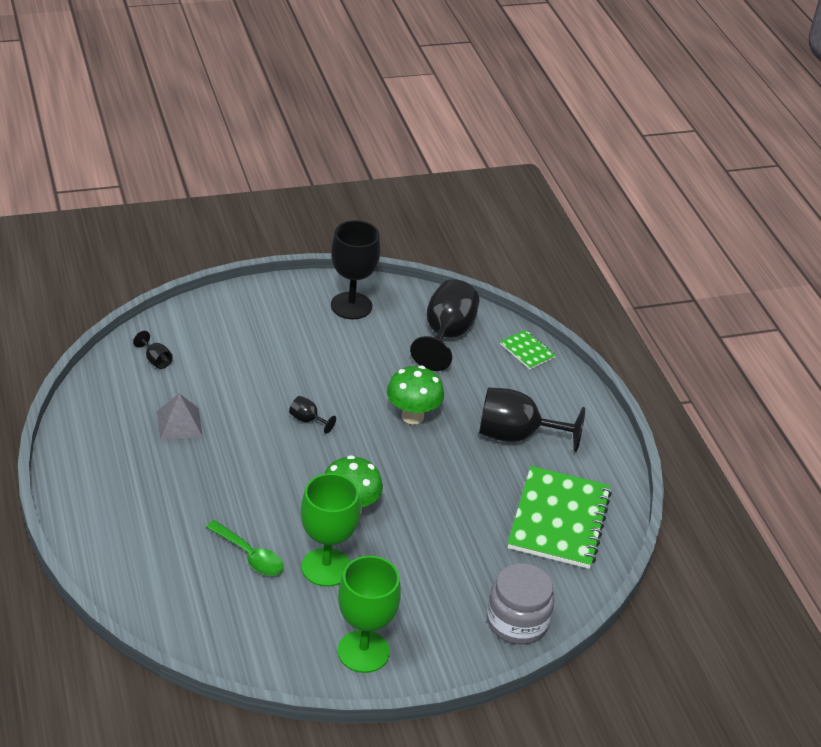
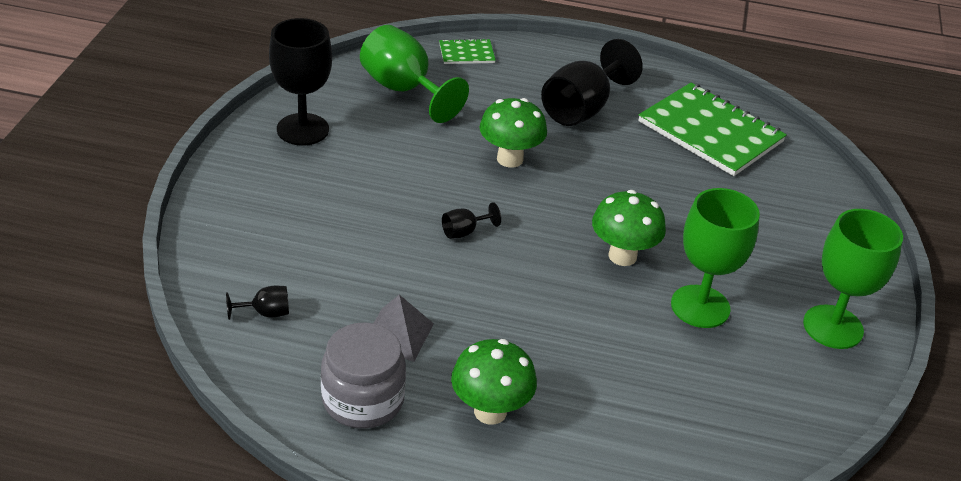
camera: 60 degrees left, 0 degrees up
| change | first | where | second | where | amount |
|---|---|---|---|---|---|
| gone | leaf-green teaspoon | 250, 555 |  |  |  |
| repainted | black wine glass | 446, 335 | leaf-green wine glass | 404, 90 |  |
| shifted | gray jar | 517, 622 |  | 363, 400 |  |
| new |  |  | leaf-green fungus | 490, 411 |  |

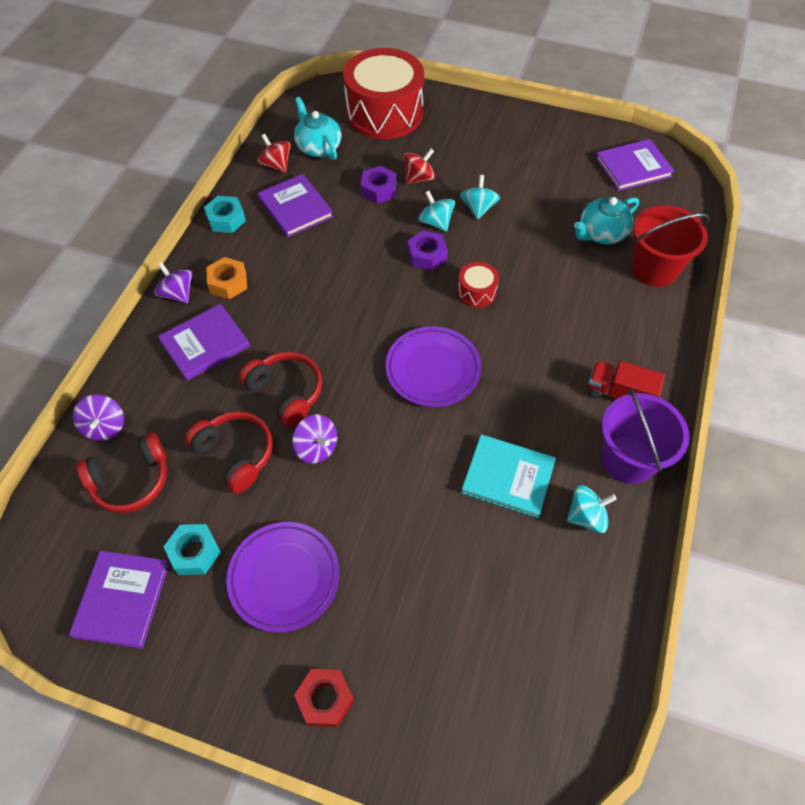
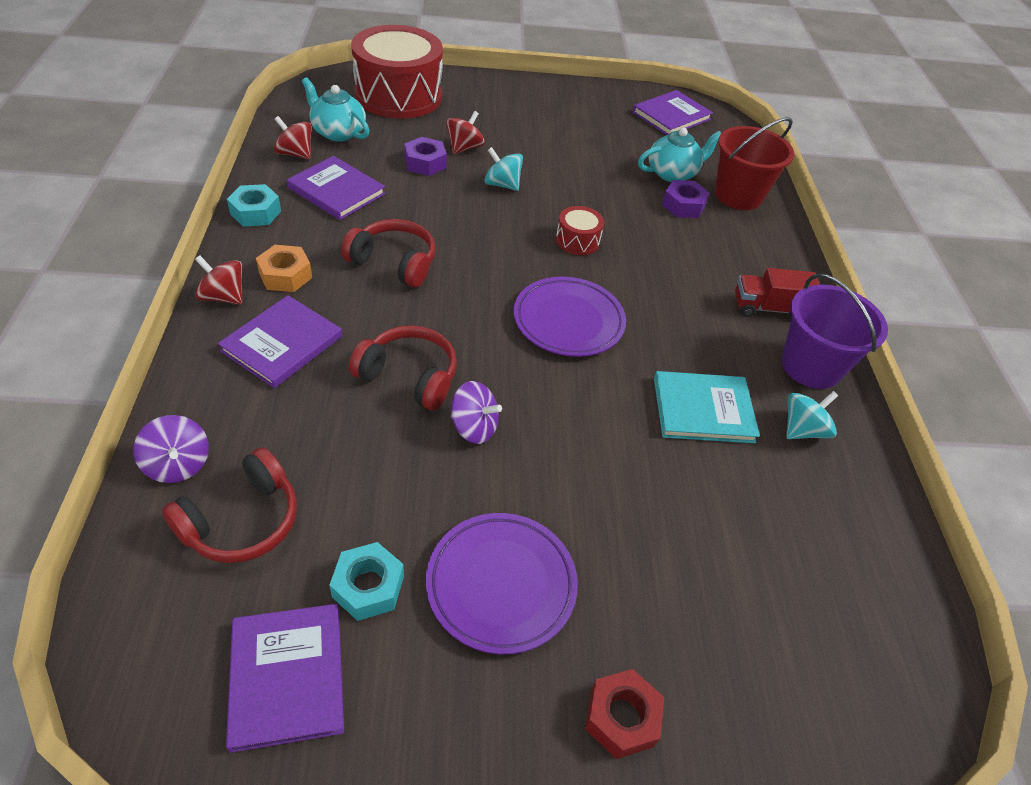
camera: 25 degrees left, 10 degrees down
| change | first | where | second | where | amount |
|---|---|---|---|---|---|
| repainted | purple spinning top | 178, 294 | red spinning top | 223, 297 |  |
| shifted | red headphones | 235, 454 |  | 394, 262 |  |
| shifted | purple hexagon nut | 427, 255 |  | 683, 205 |  |
| gone | turquoise spinning top | 478, 208 |  |  |  |
| rotated | turquoise teapot | 601, 234 |  | 673, 173 | 150 degrees counterclockwise |

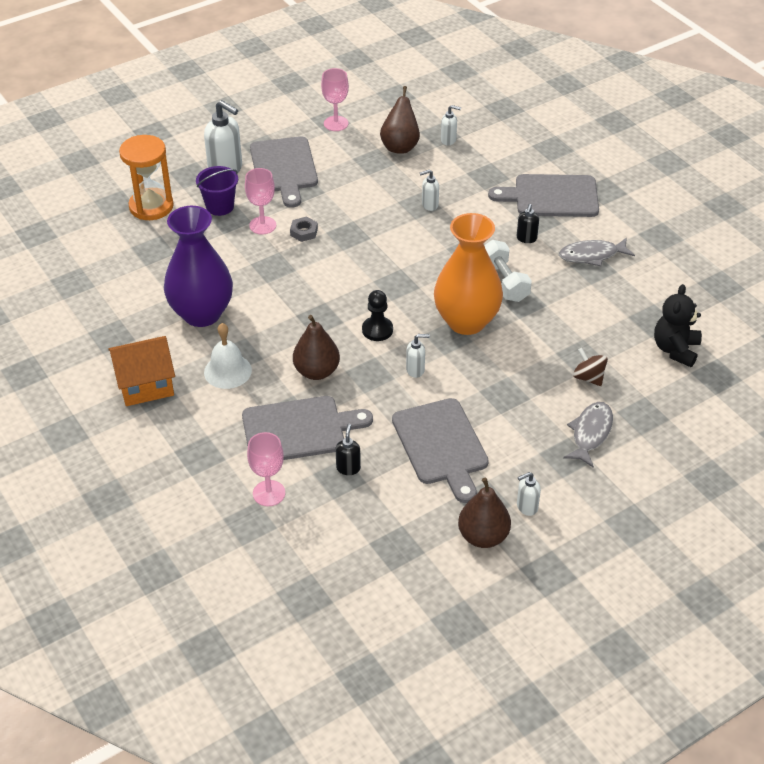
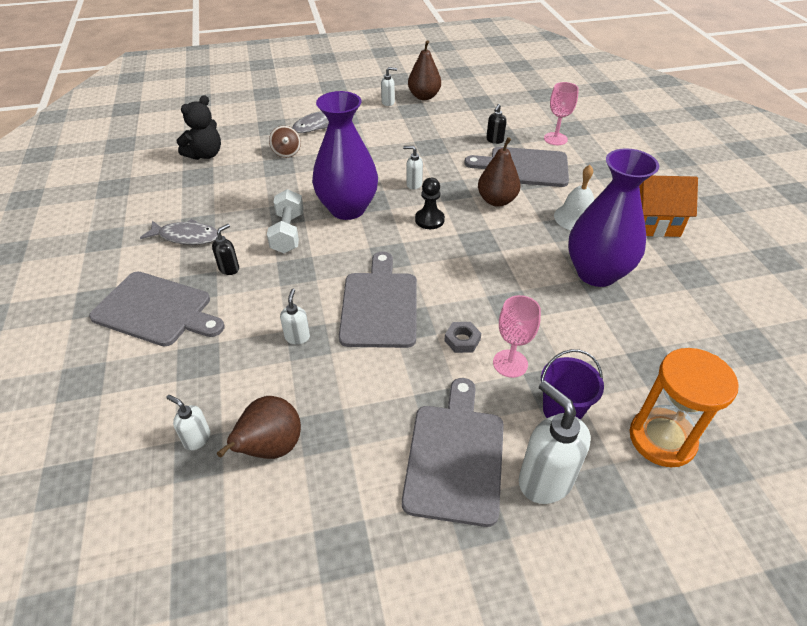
camera: 160 degrees left, 0 degrees up
| change | first | where | second | where | amount |
|---|---|---|---|---|---|
| gone | rosy wine glass | 336, 123 |  |  |  |
| shifted | gray chopping board | 441, 445 |  | 379, 305 |  |
| rotated | pure white soap dispenser | 429, 205 |  | 297, 337 | 90 degrees counterclockwise |
| repainted | orange vase | 466, 321 | purple vase | 347, 209 |  |

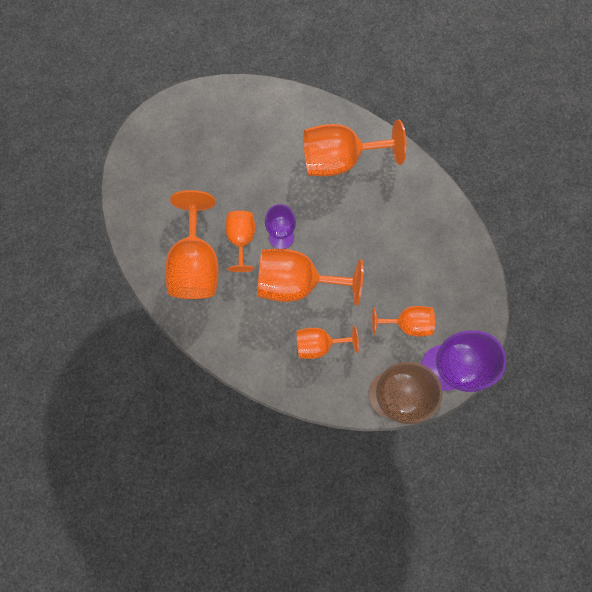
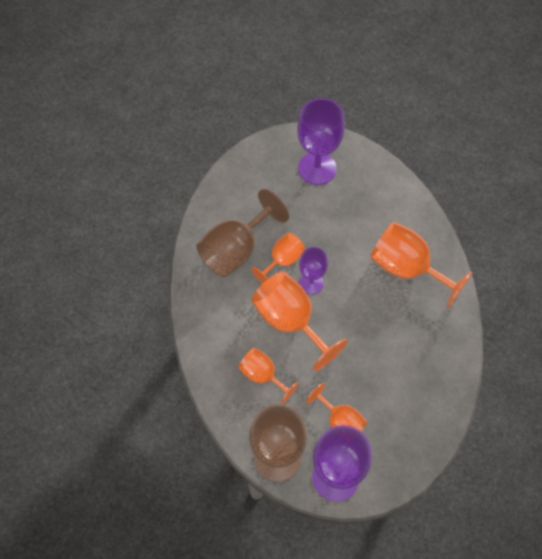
camera: 45 degrees right, 15 degrees down
| change | first | where | second | where | amount |
|---|---|---|---|---|---|
| repainted | orange wine glass | 196, 264 | brown wine glass | 236, 250 |  |
| new |  |  | purple wine glass | 317, 168 |  |

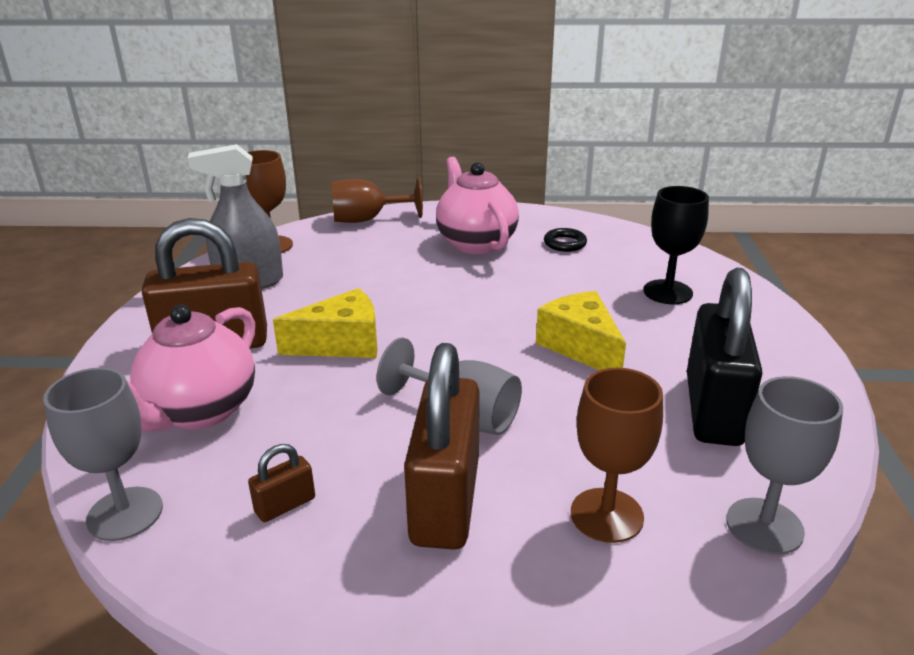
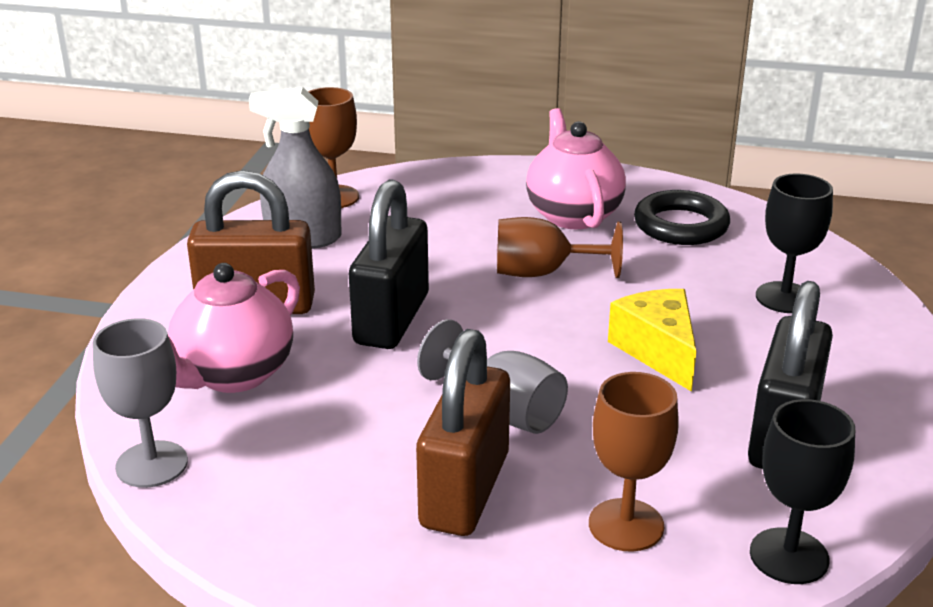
camera: 10 degrees right, 0 degrees up
| change | first | where | second | where | amount |
|---|---|---|---|---|---|
| gone | brown padlock | 285, 505 |  |  |  |
| swapped | yellow cheese | 341, 343 | black padlock | 392, 319 |  |
| shifted | brown wine glass | 367, 219 |  | 542, 273 |  |
| scaled | black torus | 565, 243 |  | 681, 225 | x1.81 |
| repainted | gray wine glass | 764, 526 | black wine glass | 789, 556 |  |

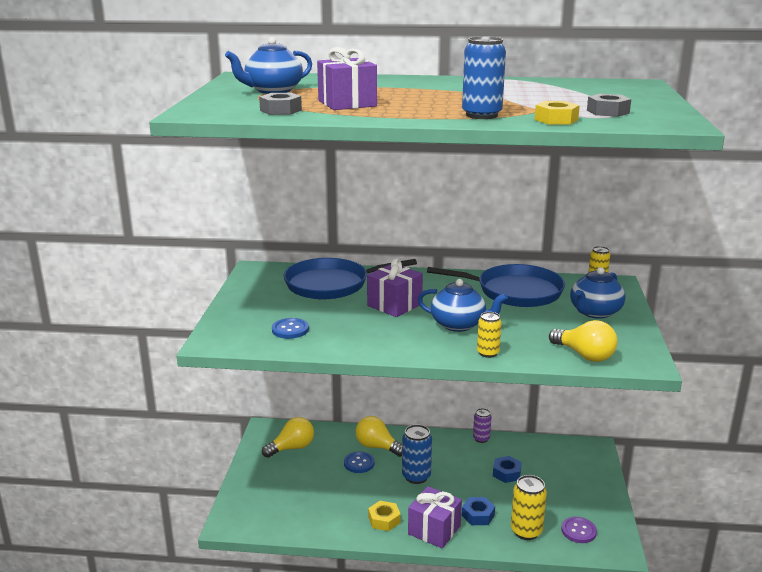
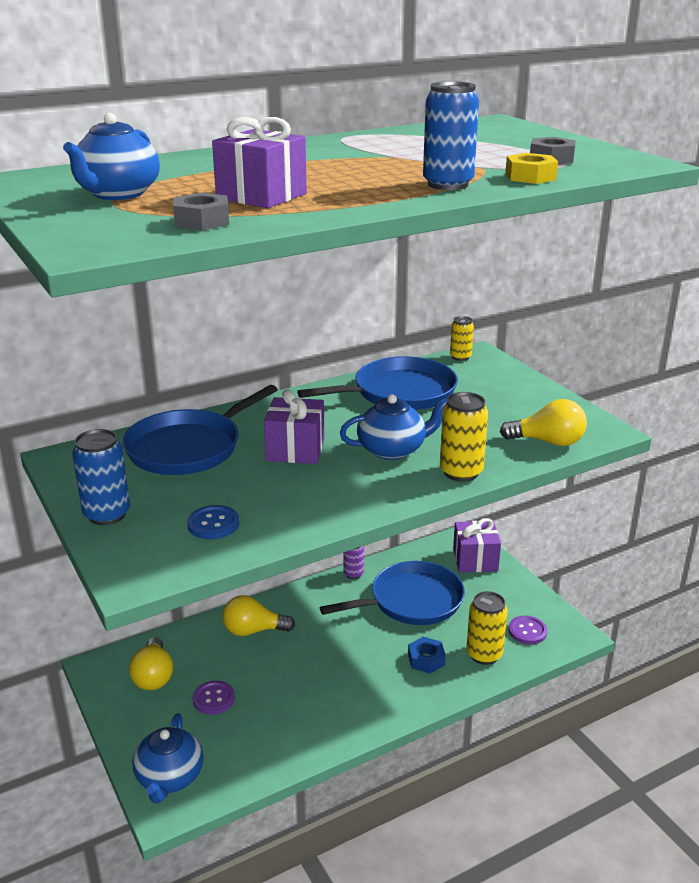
camera: 35 degrees left, 5 degrees up
| change | first | where | second | where | amount |
|---|---|---|---|---|---|
| rotated | yellow bulb | 292, 448 |  | 153, 676 | 150 degrees clockwise |
| gone | blue shirt button | 359, 463 |  |  |  |
| gone | yellow hexagon nut | 384, 520 |  |  |  |
| shifted | blue soda can | 416, 476 |  | 107, 514 |  |
| shifted | purple wrapped gift | 434, 530 |  | 475, 560 |  |
| scaled | yellow soda can | 488, 353 |  | 461, 472 | x1.60 |
| swapped | blue hexagon nut | 506, 473 | blue skillet | 411, 601 |  |
| shifted | blue teapot | 594, 312 |  | 169, 777 |  |
| new |  |  | purple shirt button | 213, 699 |  |

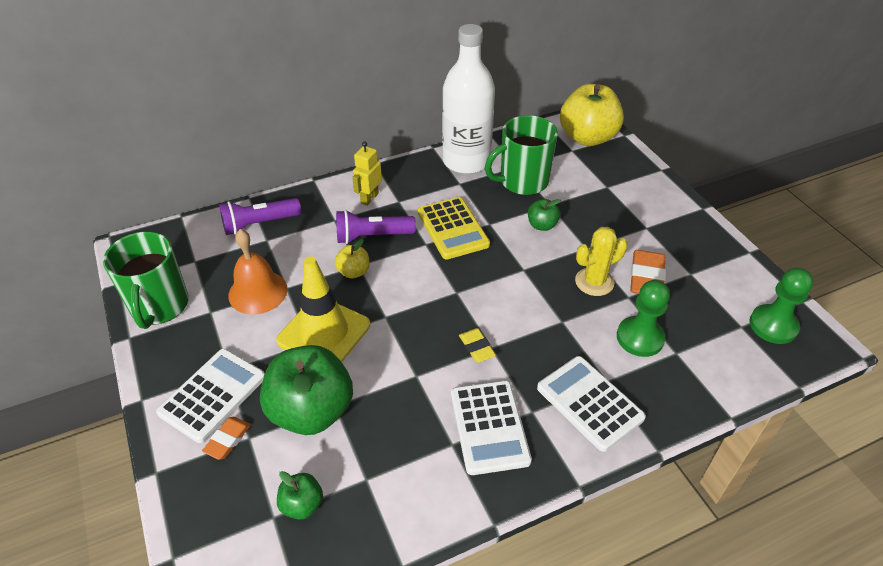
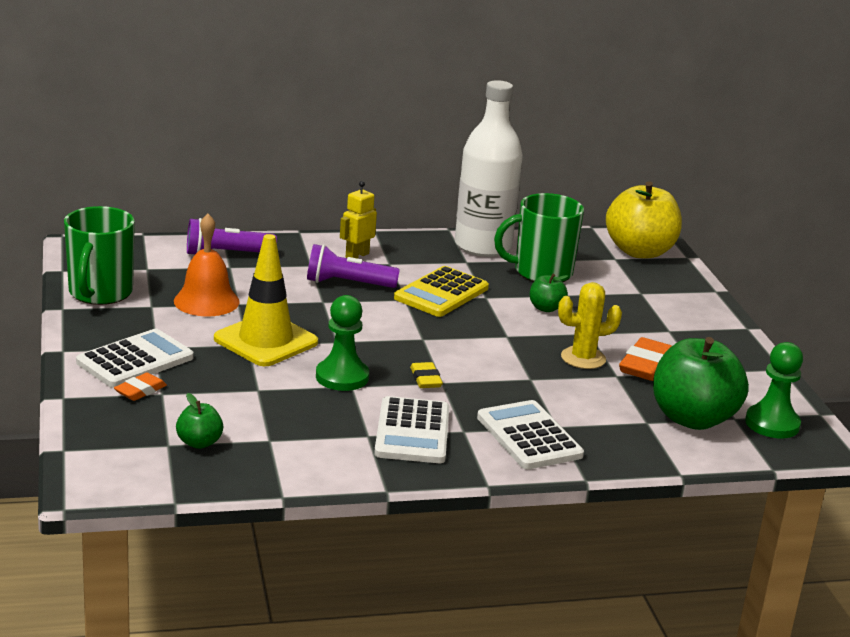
camera: 10 degrees right, 20 degrees down
| change | first | where | second | where | amount |
|---|---|---|---|---|---|
| shifted | leaf-green toy apple | 311, 411 |  | 692, 418 |  |
| gone | yellow toy apple | 354, 272 |  |  |  |
| rotated | yellow calculator | 453, 228 |  | 441, 293 | 45 degrees clockwise |
| shifted | leaf-green game pawn | 640, 338 |  | 342, 377 |  |

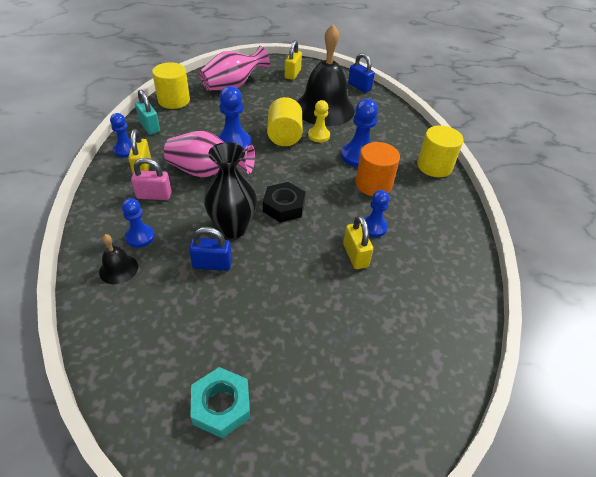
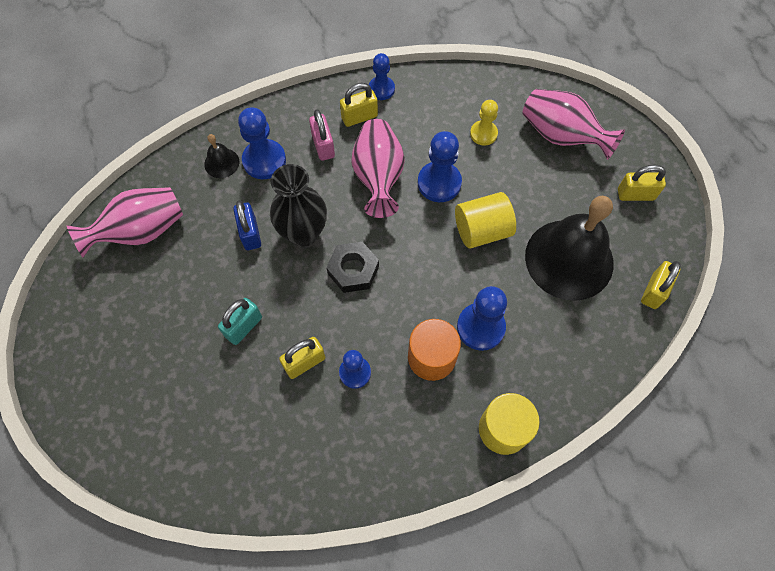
camera: 75 degrees right, 20 degrees up
| change | first | where | second | where | amount |
|---|---|---|---|---|---|
| scaled | blue game pawn | 140, 237 |  | 264, 160 | x1.55 |
| shifted | turquoise padlock | 149, 127 |  | 243, 327 |  |
| gone | yellow cylinder shape | 174, 100 |  |  |  |
| gone | turquoise hexagon nut | 221, 405 |  |  |  |
| shifted | yellow game pawn | 318, 135 |  | 483, 134 |  |
| repainted | blue padlock | 359, 87 | yellow padlock | 654, 291 |  |
| new |  |  | rosy vase | 141, 231 |  |

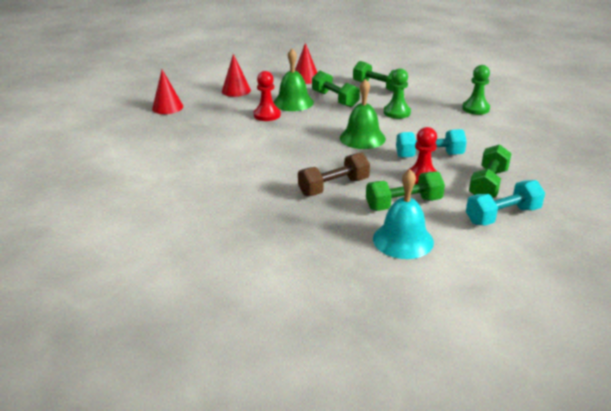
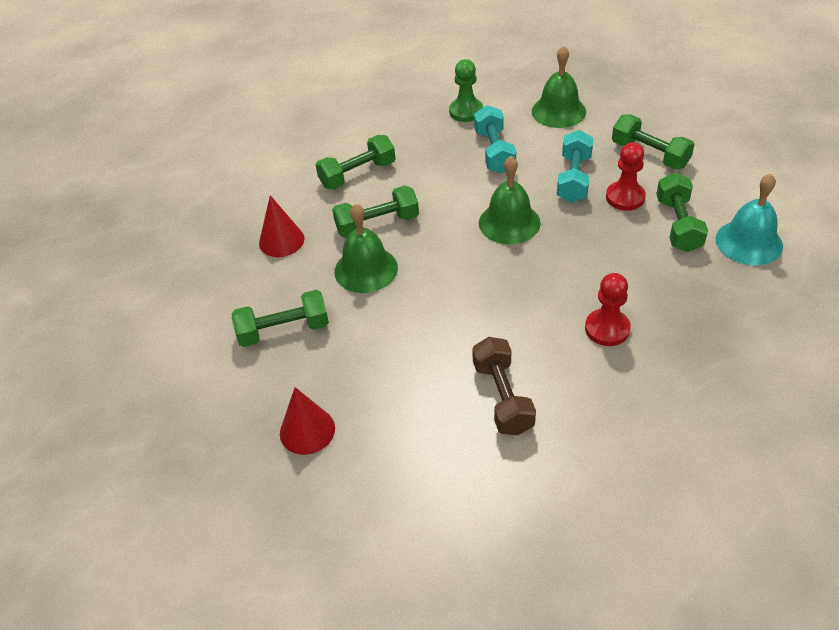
camera: 70 degrees left, 15 degrees up
| change | first | where | second | where | amount |
|---|---|---|---|---|---|
| swapped | red solid cone | 236, 90 | leaf-green dumbbell | 284, 330 |  |
| shifted | red game pawn | 267, 115 |  | 607, 329 |  |
| shifted | brown dumbbell | 334, 187 |  | 502, 397 |  |
| gone | leaf-green game pawn | 397, 112 |  |  |  |
| shifted | turquoise dumbbell | 502, 215 |  | 494, 152 |  |
| new |  |  | leaf-green hand bell | 558, 111 |  |

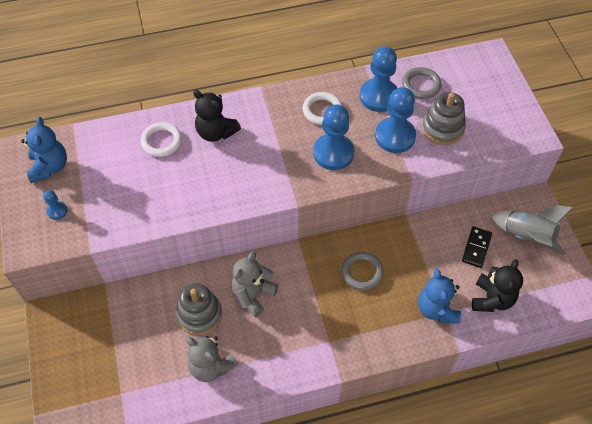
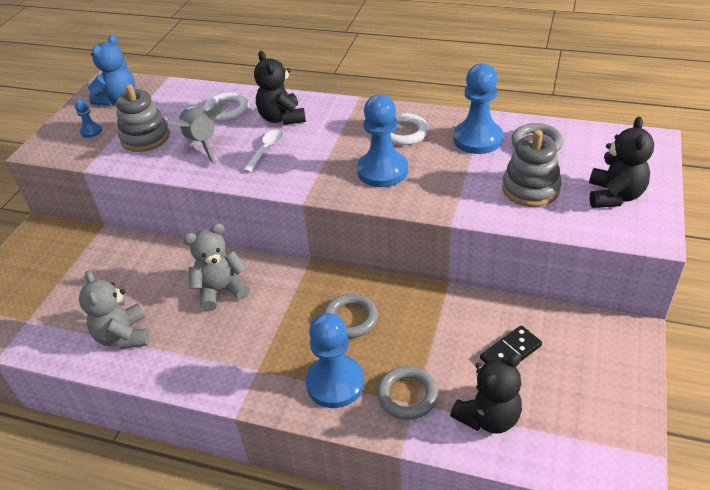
camera: 35 degrees right, 15 degrees down
| change | first | where | second | where | amount |
|---|---|---|---|---|---|
| shifted | gray ring stacker | 199, 314 |  | 145, 138 |  |
| shifted | blue game pawn | 395, 136 |  | 335, 383 |  |
| swapped | blue teddy | 436, 309 | gray torus | 407, 395 |  |
| shifted | gray rocket | 527, 237 |  | 202, 143 |  |
| new |  |  | pure white teaspoon | 266, 150 |  |
| new |  |  | black teddy | 614, 196 |  |

